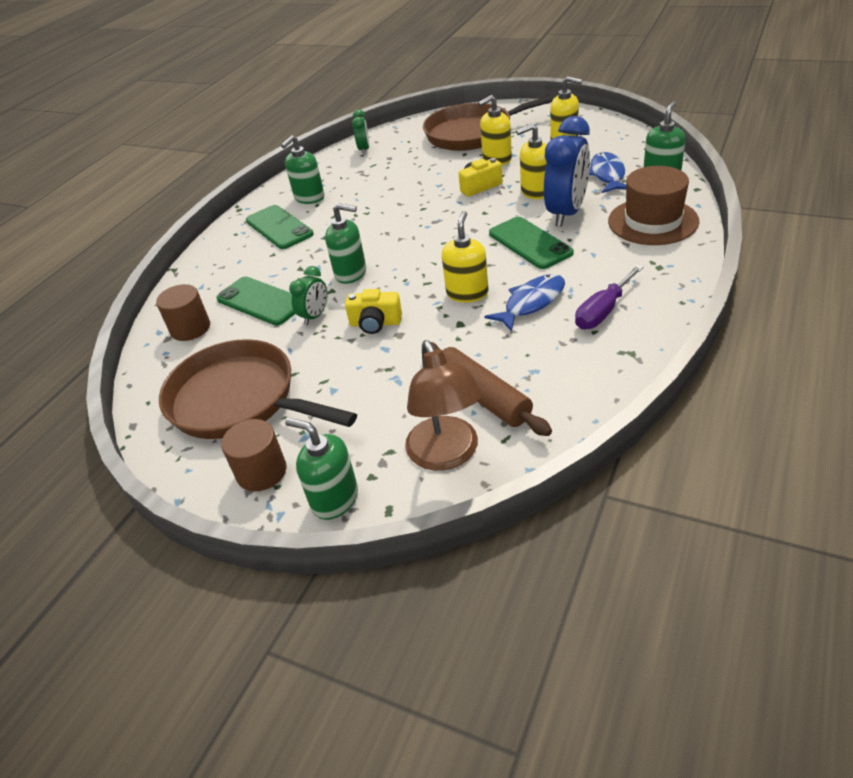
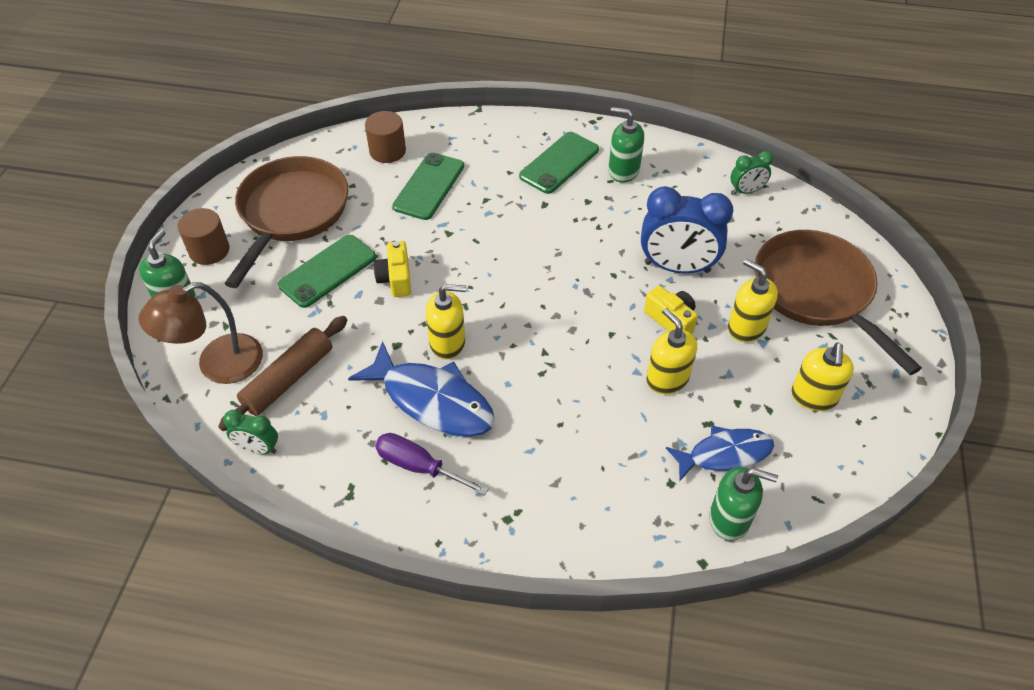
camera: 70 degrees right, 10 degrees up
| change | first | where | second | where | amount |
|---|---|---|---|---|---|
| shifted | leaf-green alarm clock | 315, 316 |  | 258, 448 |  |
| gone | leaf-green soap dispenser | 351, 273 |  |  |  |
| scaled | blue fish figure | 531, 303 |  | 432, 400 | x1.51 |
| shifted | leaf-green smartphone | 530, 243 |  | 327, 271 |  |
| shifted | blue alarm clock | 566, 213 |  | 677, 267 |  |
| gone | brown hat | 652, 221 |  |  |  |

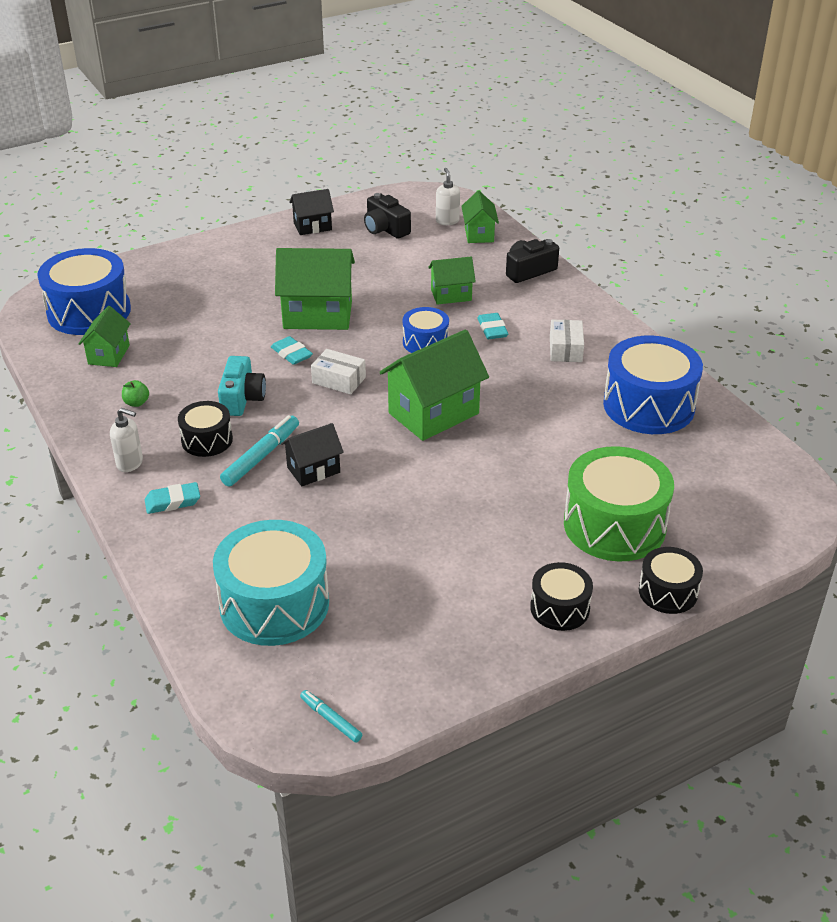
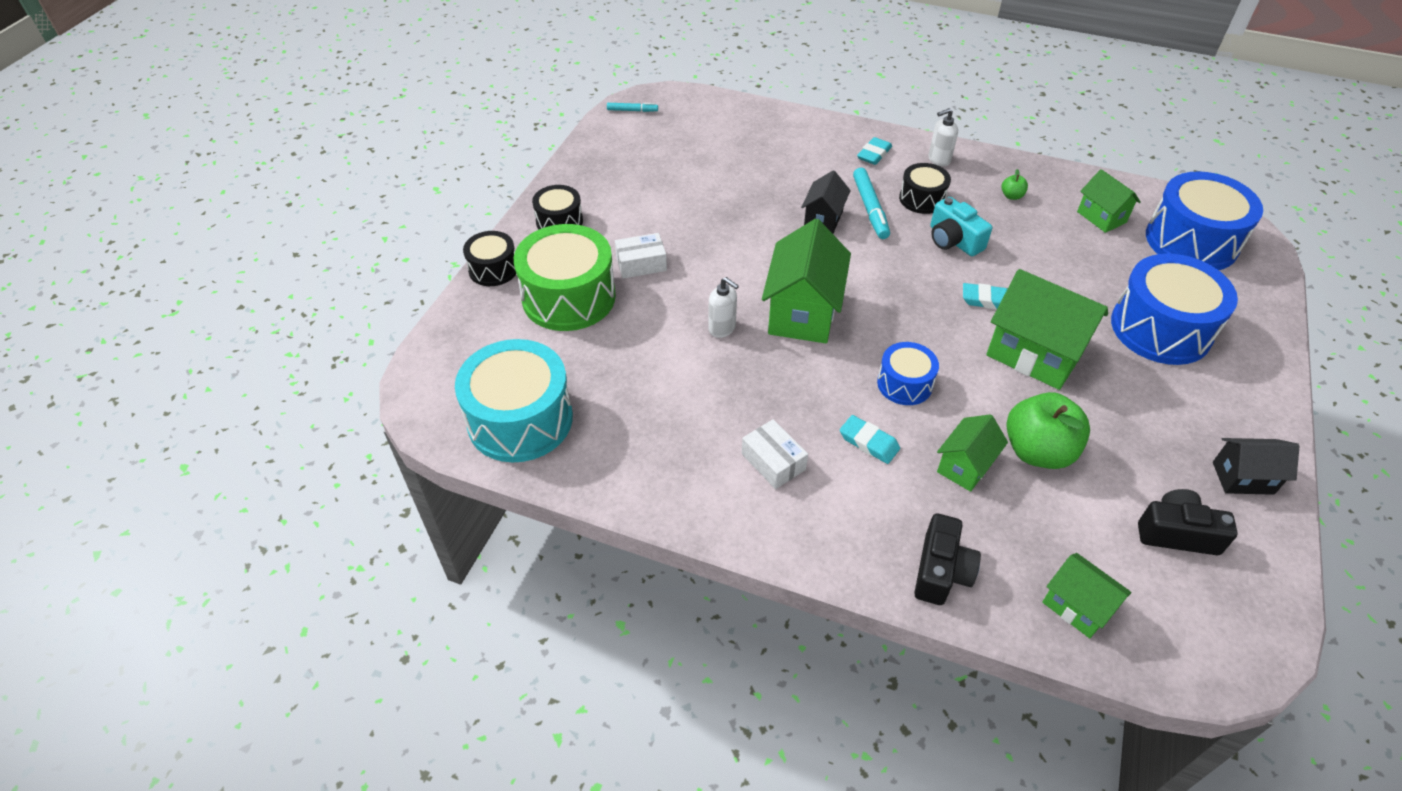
camera: 140 degrees right, 10 degrees up
| change | first | where | second | where | amount |
|---|---|---|---|---|---|
| shifted | turquoise drum | 274, 604 |  | 520, 419 |  |
| rotated | leaf-green cottage | 318, 315 |  | 1034, 354 | 75 degrees clockwise |
| rotated | black cottage | 312, 226 |  | 1243, 478 | 60 degrees clockwise |
| shifted | pure white package | 339, 380 |  | 641, 264 |  |
| shifted | pure white soap dispenser | 447, 221 |  | 722, 328 |  |
| shifted | blue drum | 648, 405 |  | 1160, 329 |  |
| new |  |  | leaf-green toy apple | 1037, 451 |  |

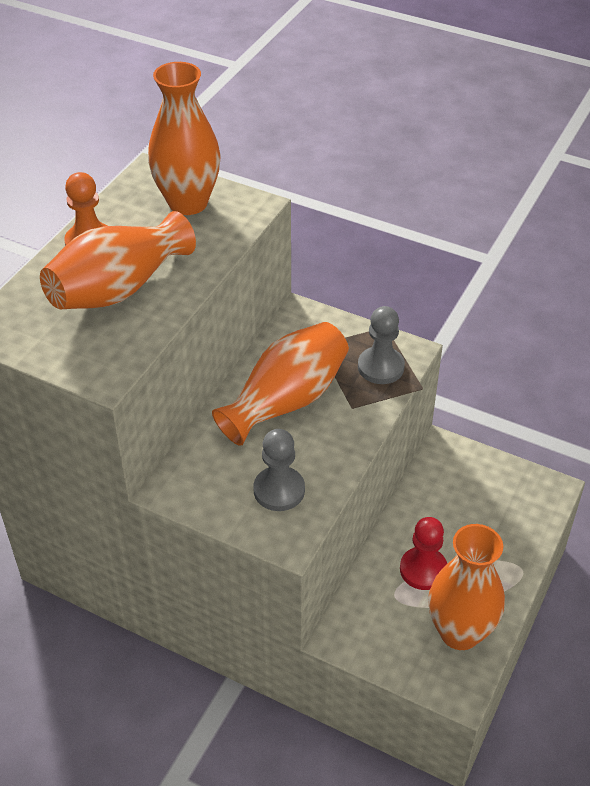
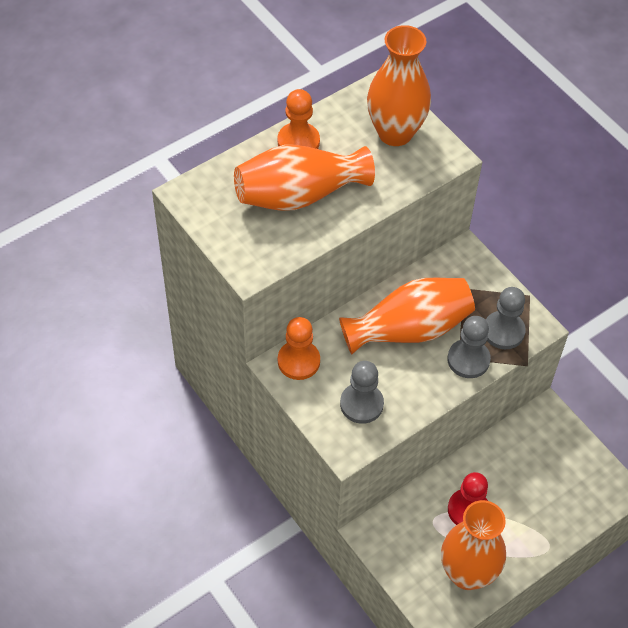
camera: 25 degrees right, 10 degrees up
| change | first | where | second | where | amount |
|---|---|---|---|---|---|
| new |  |  | orange game pawn | 298, 361 |  |
| new |  |  | gray game pawn | 468, 360 |  |

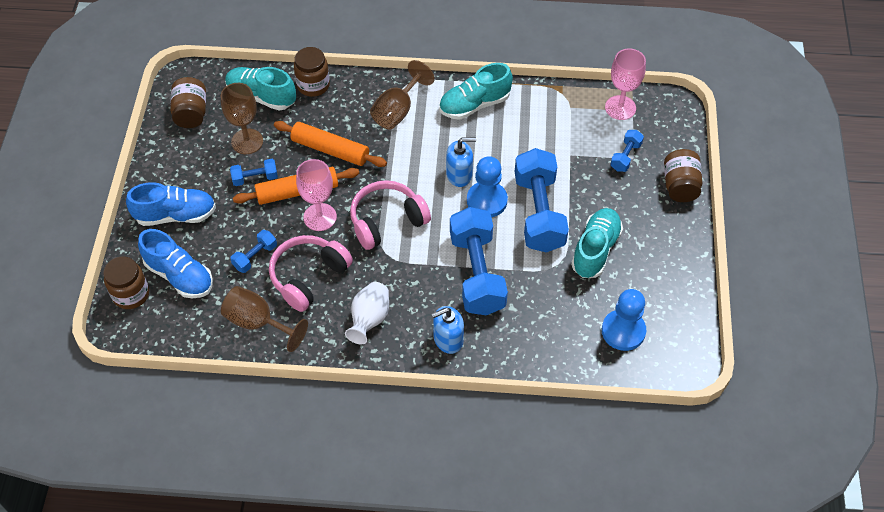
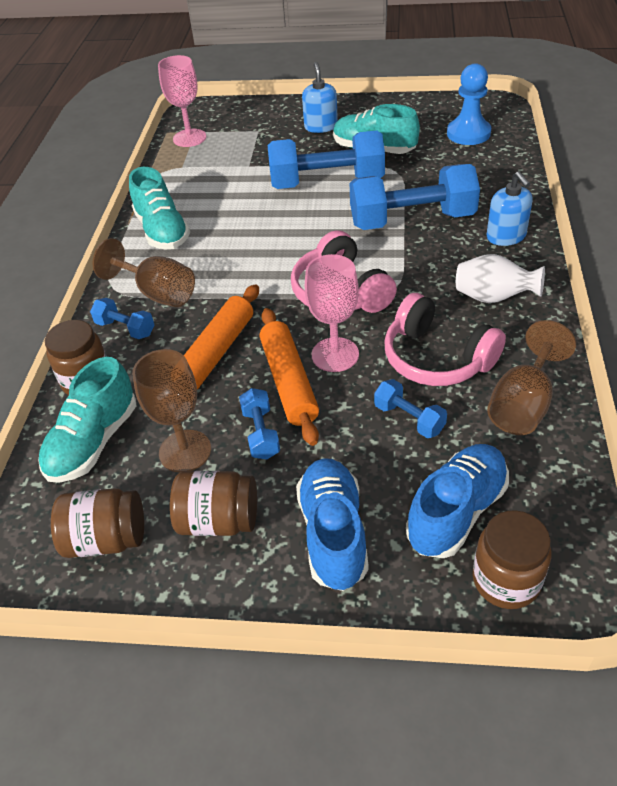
camera: 85 degrees left, 10 degrees down
| change | first | where | second | where | amount |
|---|---|---|---|---|---|
| shifted | blue soap dispenser | 459, 175 |  | 321, 127 |  |
| gone | blue game pawn | 487, 201 |  |  |  |
| shifted | blue dumbbell | 625, 156 |  | 125, 328 |  |
| shifted | brown jar | 680, 186 |  | 218, 520 |  |

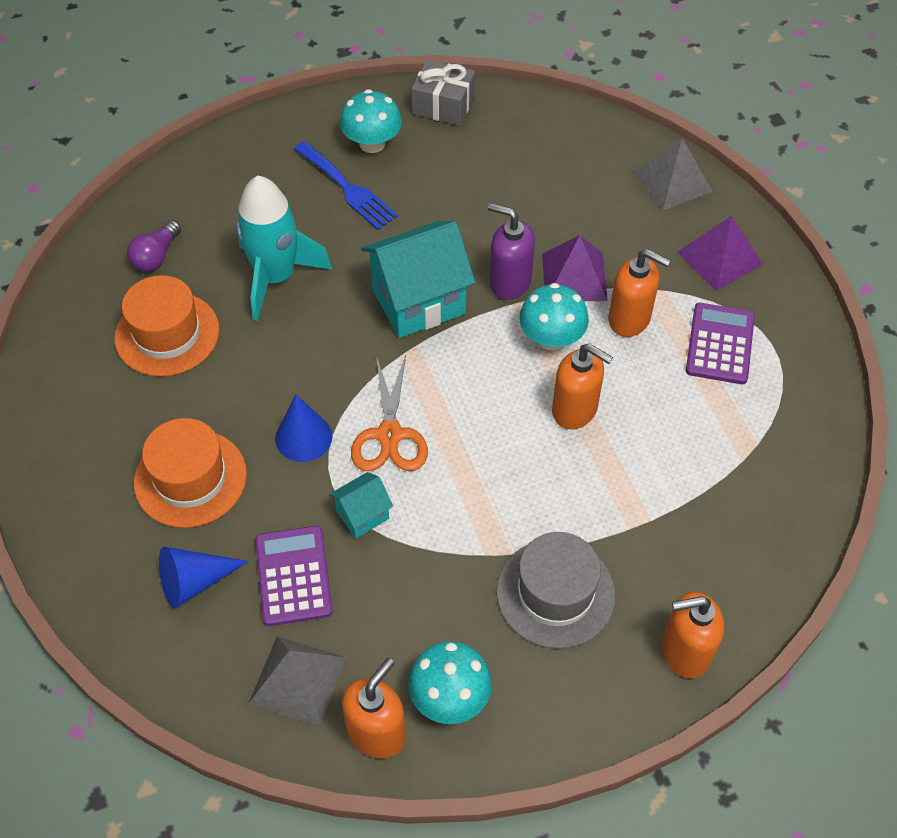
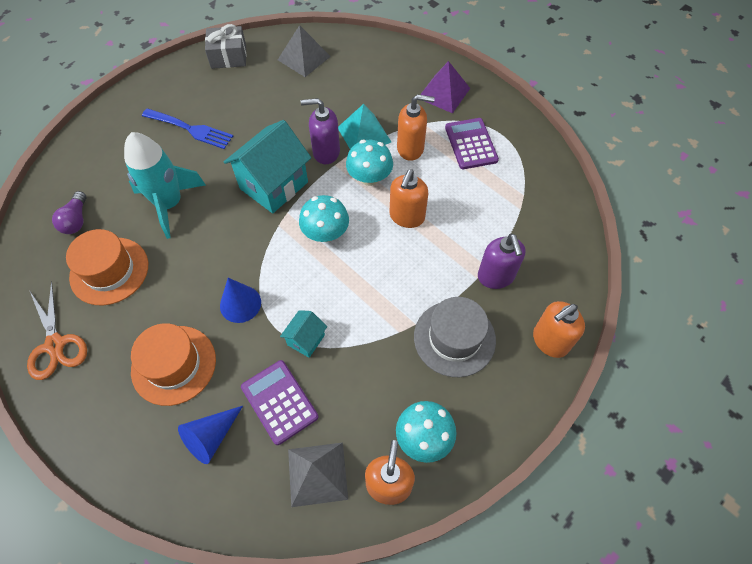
camera: 25 degrees left, 5 degrees up
| change | first | where | second | where | amount |
|---|---|---|---|---|---|
| shifted | turquoise fungus | 372, 143 |  | 325, 233 |  |
| shifted | orange shears | 390, 435 |  | 55, 345 |  |
| repainted | purple solid pyramid | 574, 277 | turquoise solid pyramid | 364, 134 |  |
| rotated | orange soap dispenser | 575, 410 |  | 407, 217 | 105 degrees clockwise |
| shifted | gray solid pyramid | 672, 181 |  | 304, 58 |  |
| new |  |  | purple soap dispenser | 496, 276 |  |

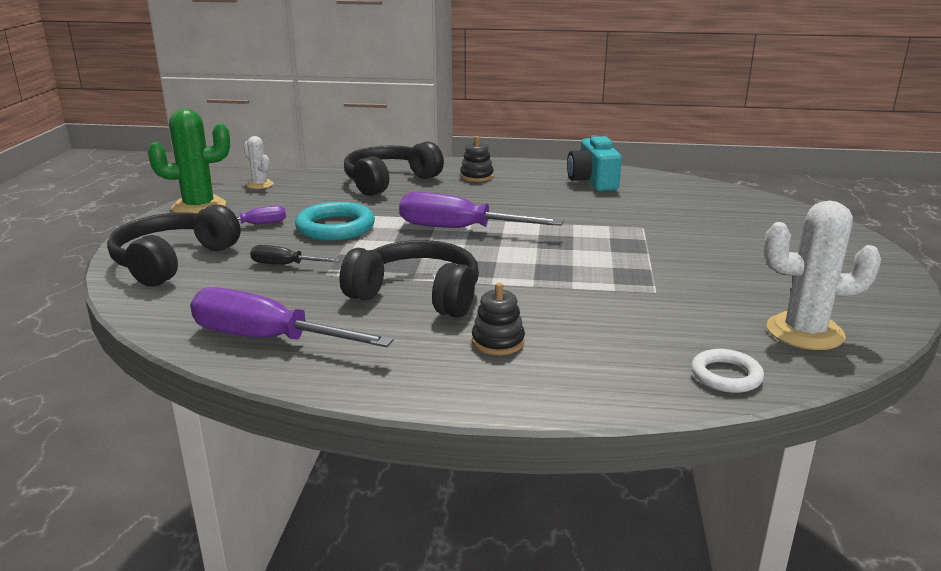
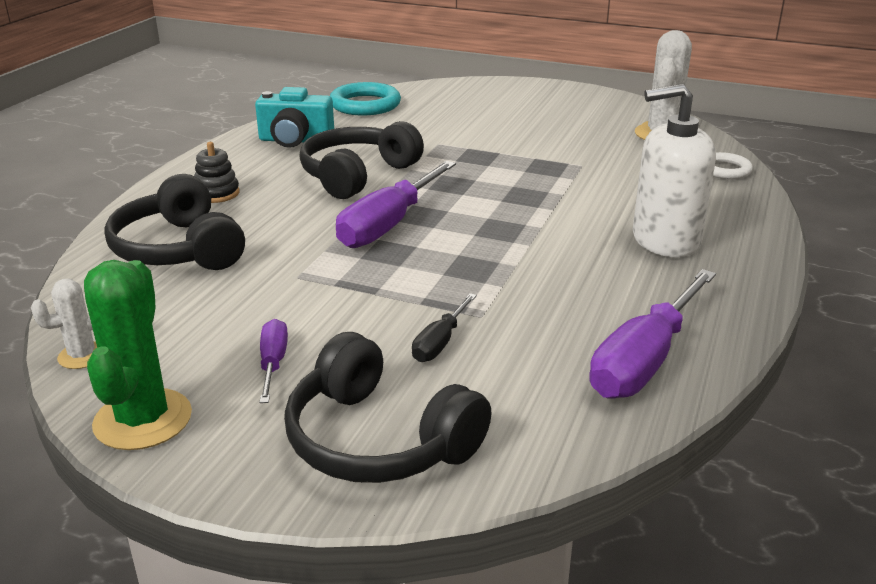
camera: 75 degrees left, 5 degrees up
| change | first | where | second | where | amount |
|---|---|---|---|---|---|
| shifted | turquoise torus | 335, 227 |  | 365, 105 |  |
| shifted | black headphones | 417, 295 |  | 357, 175 |  |
| swapped | black ring stacker | 498, 342 | pure white soap dispenser | 665, 240 |  |

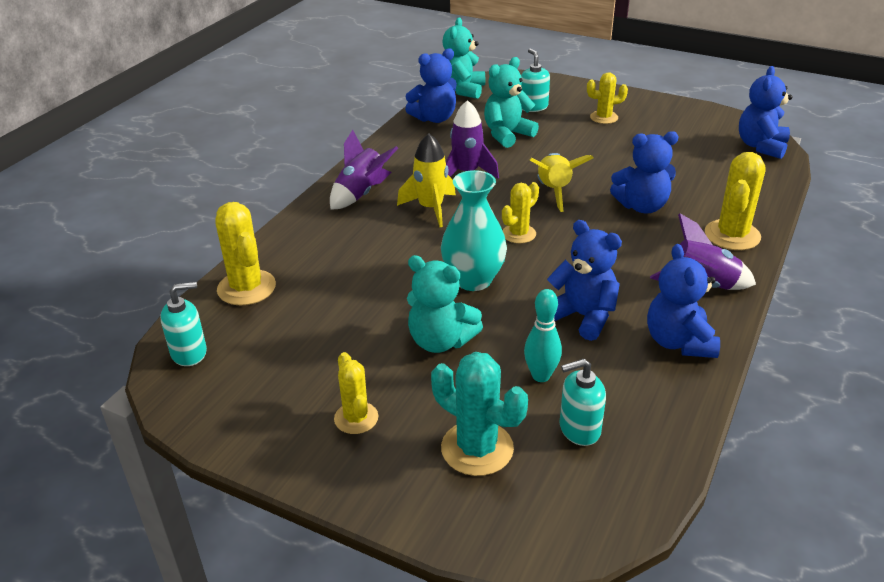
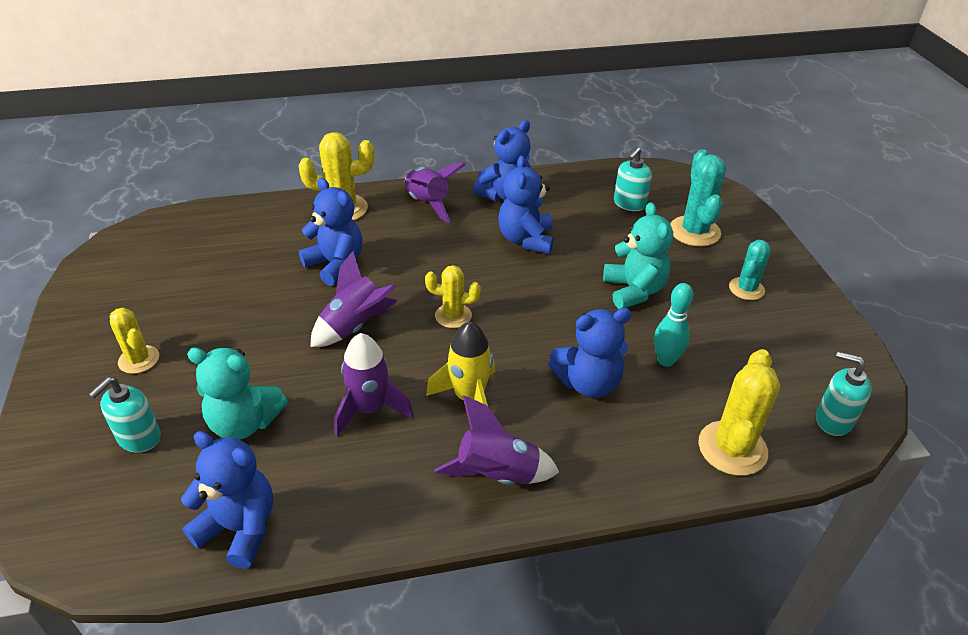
camera: 130 degrees left, 5 degrees up
| change | first | where | second | where | amount |
|---|---|---|---|---|---|
| repainted | yellow prickly plant | 356, 418 | turquoise prickly plant | 746, 289 |  |
| gone | turquoise vase | 473, 280 |  |  |  |
| gone | turquoise teddy | 462, 90 |  |  |  |
| shifted | turquoise tenpin | 541, 376 |  | 665, 360 |  |
| repainted | yellow rocket | 554, 191 | purple rocket | 355, 326 |  |
| rotated | turquoise soap dispenser | 579, 429 |  | 629, 204 | 90 degrees clockwise |
| shifted | blue teddy | 761, 146 |  | 588, 383 |  |

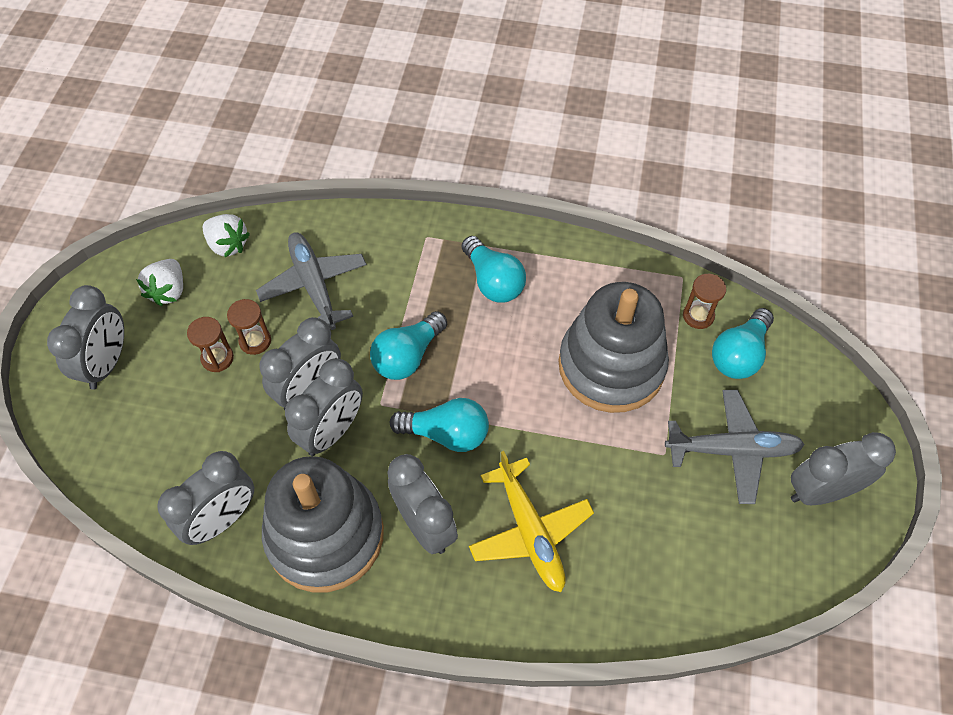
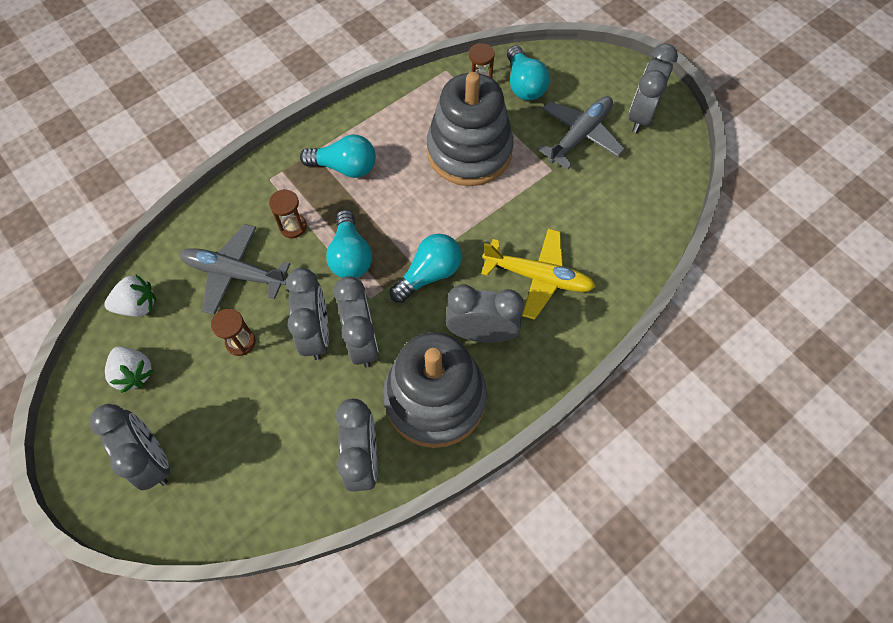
camera: 50 degrees left, 5 degrees up
| change | first | where | second | where | amount |
|---|---|---|---|---|---|
| shifted | brown sandglass | 217, 358 |  | 293, 227 |  |

